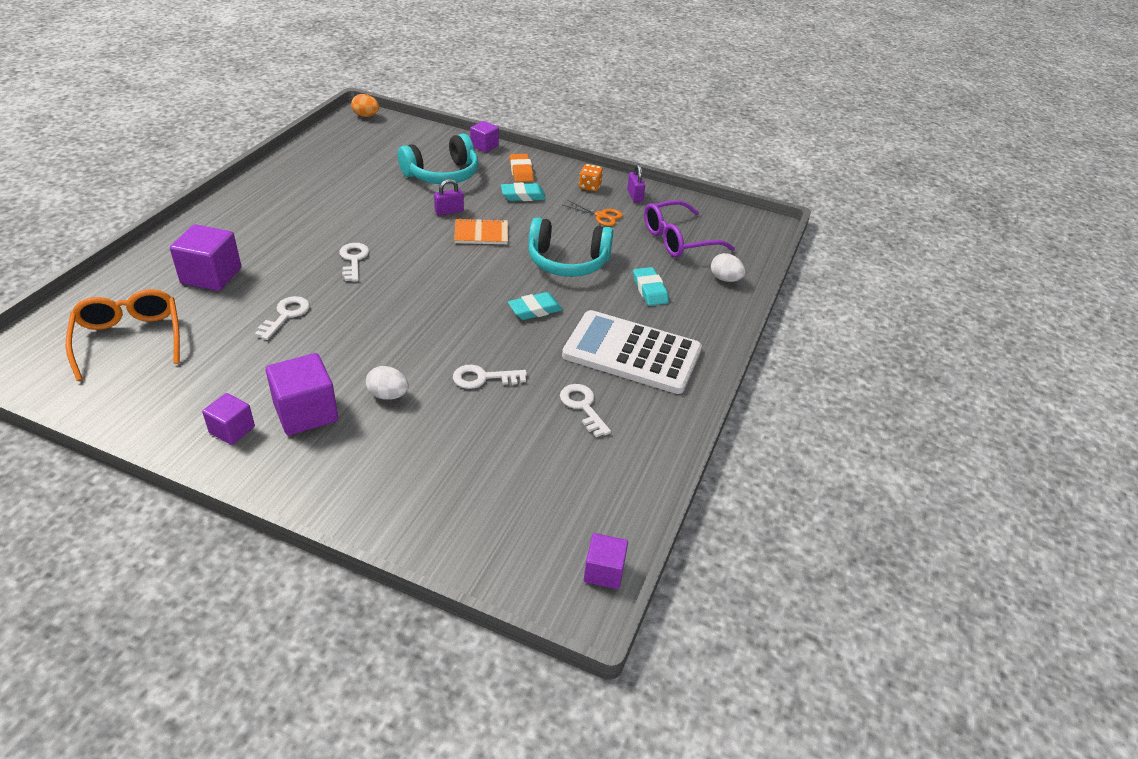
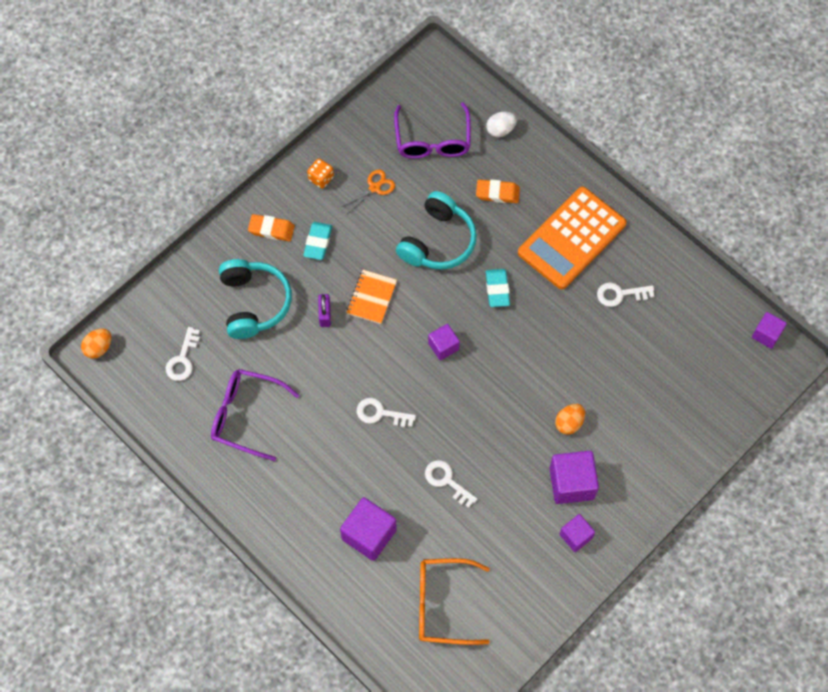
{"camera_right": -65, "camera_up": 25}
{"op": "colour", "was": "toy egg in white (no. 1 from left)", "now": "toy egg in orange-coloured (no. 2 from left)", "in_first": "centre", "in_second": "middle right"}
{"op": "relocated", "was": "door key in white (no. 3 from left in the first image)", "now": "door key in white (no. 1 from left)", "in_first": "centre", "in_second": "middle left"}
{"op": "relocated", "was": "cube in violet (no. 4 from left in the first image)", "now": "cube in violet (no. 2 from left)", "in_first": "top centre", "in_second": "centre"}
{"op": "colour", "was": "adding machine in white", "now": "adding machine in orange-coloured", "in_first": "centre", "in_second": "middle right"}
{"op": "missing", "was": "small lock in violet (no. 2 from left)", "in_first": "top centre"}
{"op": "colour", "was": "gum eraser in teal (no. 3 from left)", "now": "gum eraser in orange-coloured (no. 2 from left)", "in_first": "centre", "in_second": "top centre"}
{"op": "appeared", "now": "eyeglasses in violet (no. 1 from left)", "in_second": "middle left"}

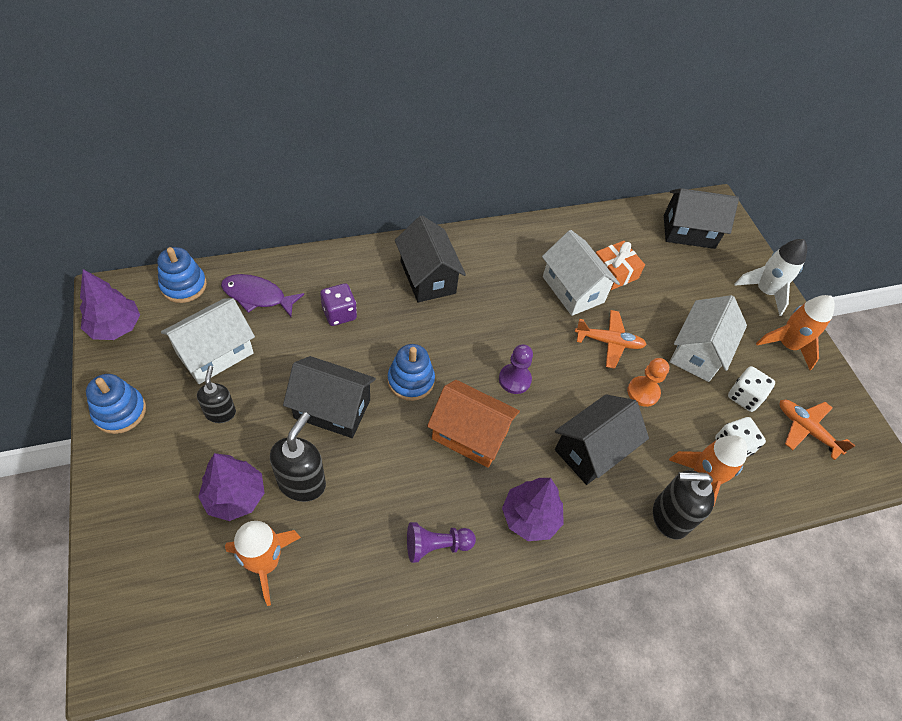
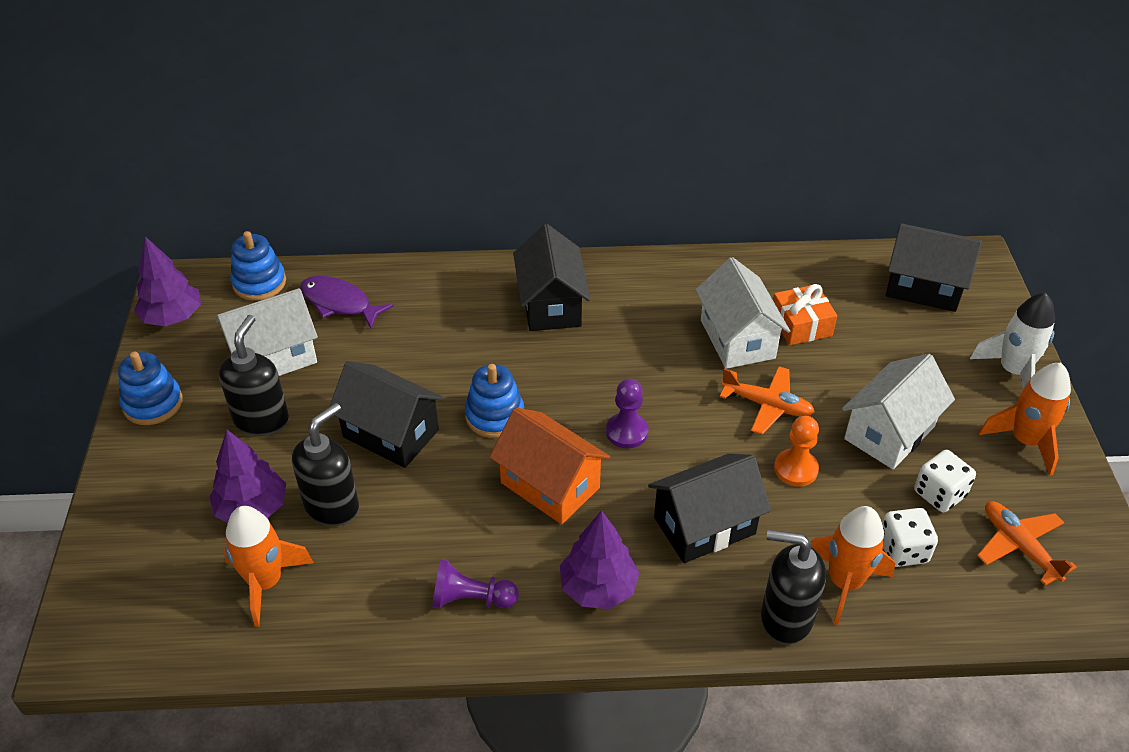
{"camera_right": 20, "camera_up": -10}
{"op": "size", "was": "soap dispenser in ebony (no. 1 from left)", "in_first": "middle left", "in_second": "middle left", "ratio": 1.55}
{"op": "missing", "was": "die in violet", "in_first": "centre"}

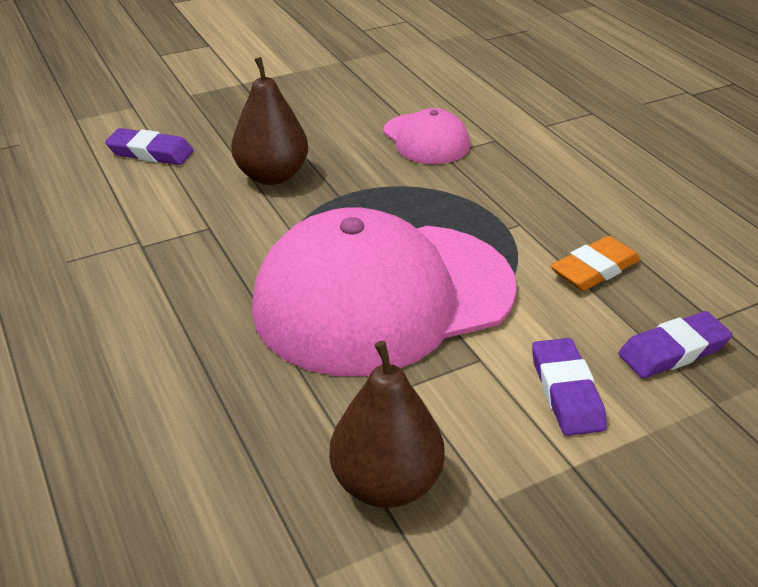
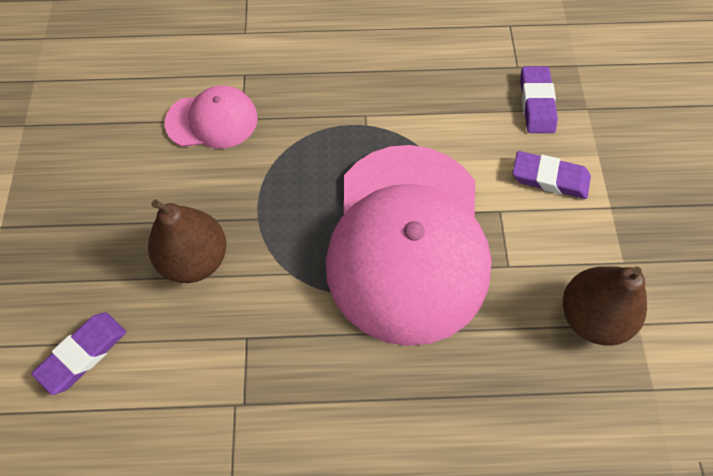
{"camera_right": -65, "camera_up": 25}
{"op": "missing", "was": "gum eraser in orange-coloured", "in_first": "middle right"}

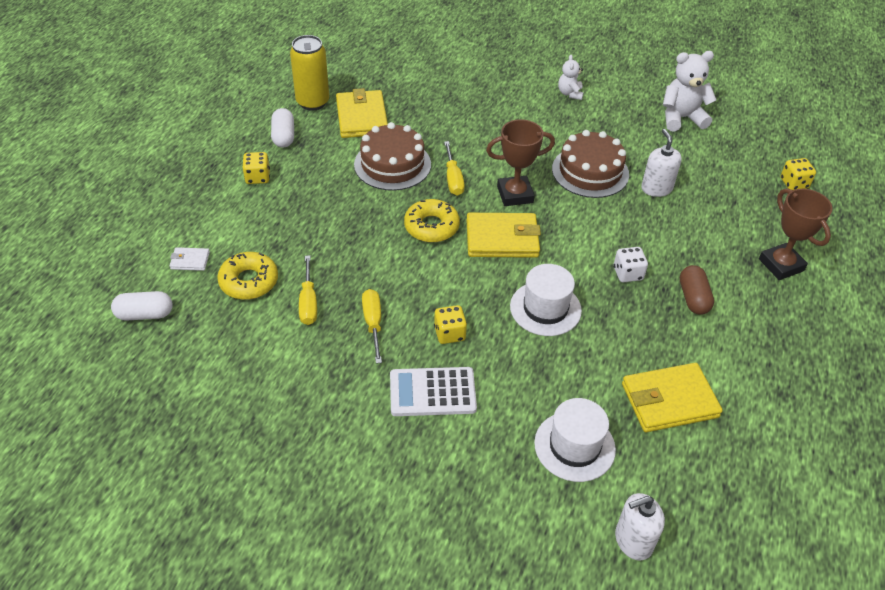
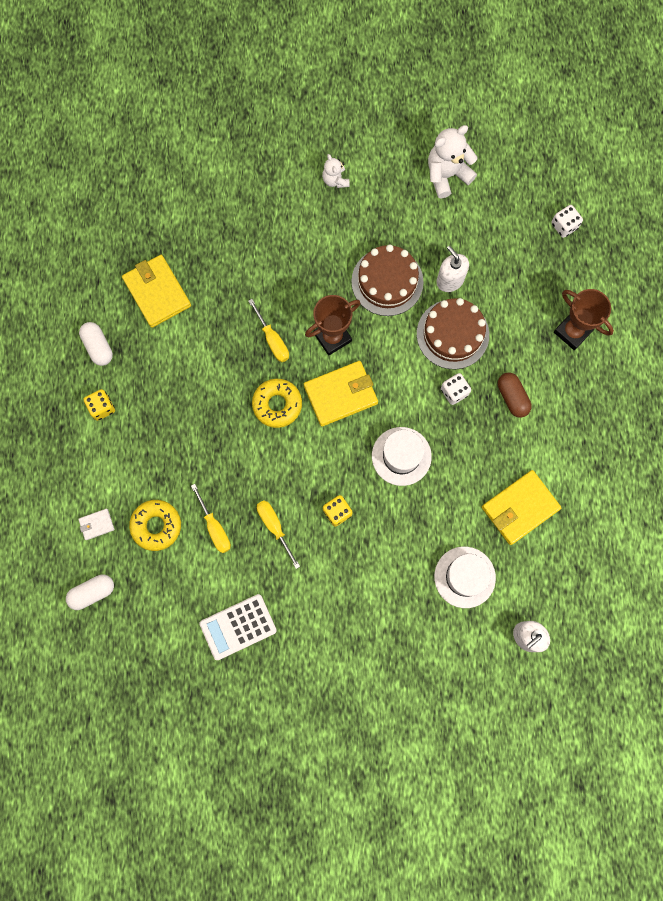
{"camera_right": -20, "camera_up": 30}
{"op": "missing", "was": "can in golden", "in_first": "top centre"}
{"op": "relocated", "was": "layer cake in russet (no. 1 from left in the first image)", "now": "layer cake in russet (no. 2 from left)", "in_first": "top centre", "in_second": "middle right"}
{"op": "relocated", "was": "adding machine in white", "in_first": "centre", "in_second": "bottom centre"}
{"op": "colour", "was": "die in golden (no. 3 from left)", "now": "die in white (no. 2 from left)", "in_first": "top right", "in_second": "top right"}

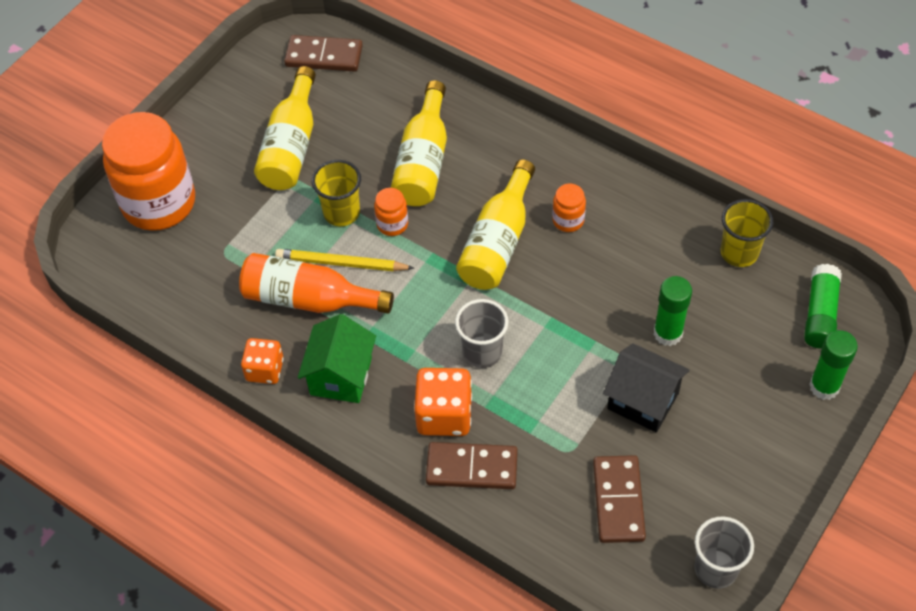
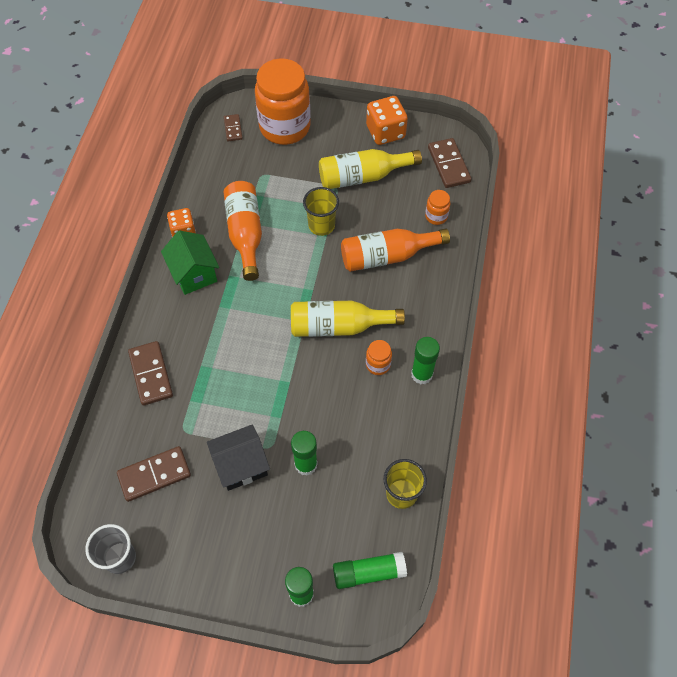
{"camera_right": 65, "camera_up": 5}
{"op": "missing", "was": "wooden pencil in golden", "in_first": "centre"}
{"op": "spun", "was": "house in green", "in_first": "centre", "in_second": "middle left", "clockwise": 75}
{"op": "relocated", "was": "jar in orange-coloured (no. 2 from left in the first image)", "now": "jar in orange-coloured (no. 3 from left)", "in_first": "centre", "in_second": "top centre"}
{"op": "colour", "was": "bottle in golden (no. 2 from left)", "now": "bottle in orange-coloured (no. 2 from left)", "in_first": "top centre", "in_second": "centre"}
{"op": "relocated", "was": "die in orange-coloured (no. 2 from left)", "in_first": "centre", "in_second": "top centre"}
{"op": "missing", "was": "cup in gray (no. 1 from left)", "in_first": "centre"}
{"op": "spun", "was": "house in ebony", "in_first": "middle right", "in_second": "bottom centre", "clockwise": 60}
{"op": "appeared", "now": "domino in russet (no. 3 from left)", "in_second": "top centre"}
{"op": "appeared", "now": "glue in green (no. 4 from left)", "in_second": "centre"}

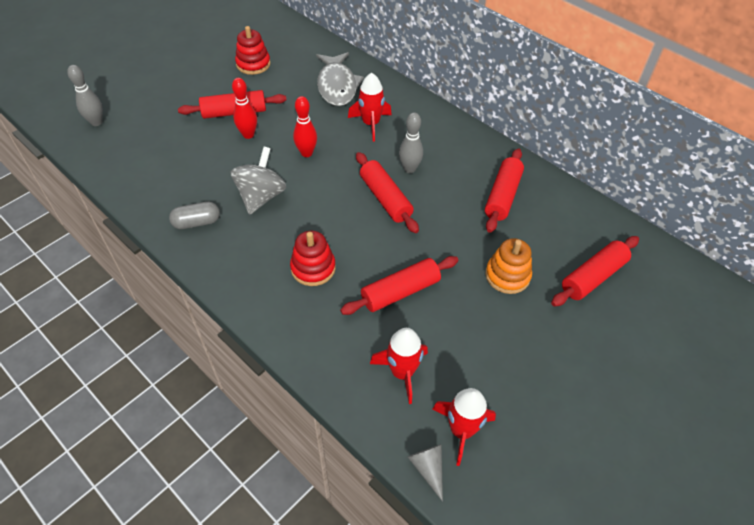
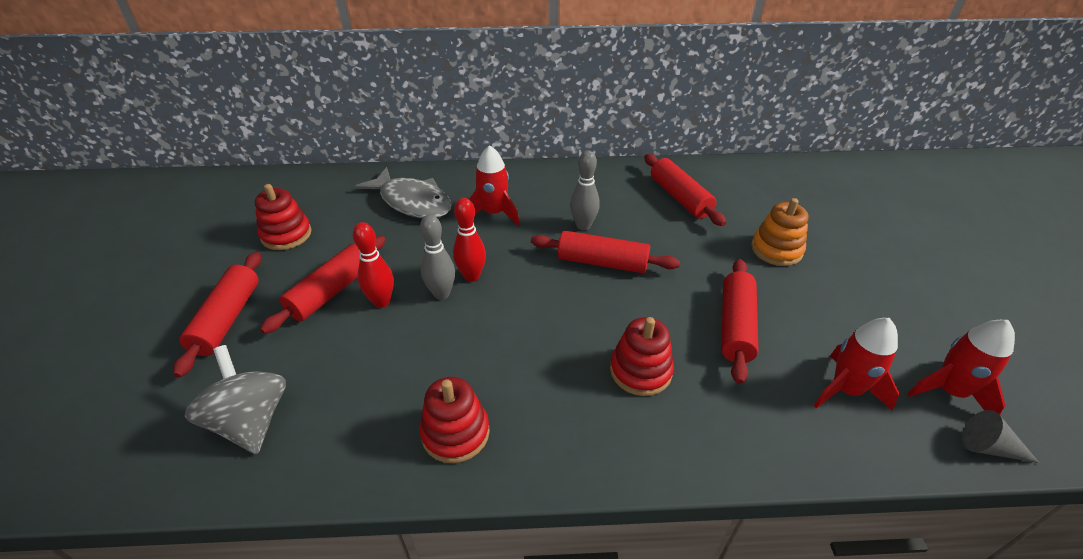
{"camera_right": -45, "camera_up": -10}
{"op": "relocated", "was": "tenpin in gray (no. 1 from left)", "in_first": "top left", "in_second": "centre"}
{"op": "exchanged", "was": "pill shape in gray", "now": "stacking toy in red (no. 2 from left)", "in_first": "middle left", "in_second": "bottom centre"}
{"op": "relocated", "was": "whirligig in gray", "in_first": "centre", "in_second": "bottom left"}
{"op": "relocated", "was": "dough roller in red (no. 5 from left in the first image)", "now": "dough roller in red (no. 1 from left)", "in_first": "middle right", "in_second": "middle left"}

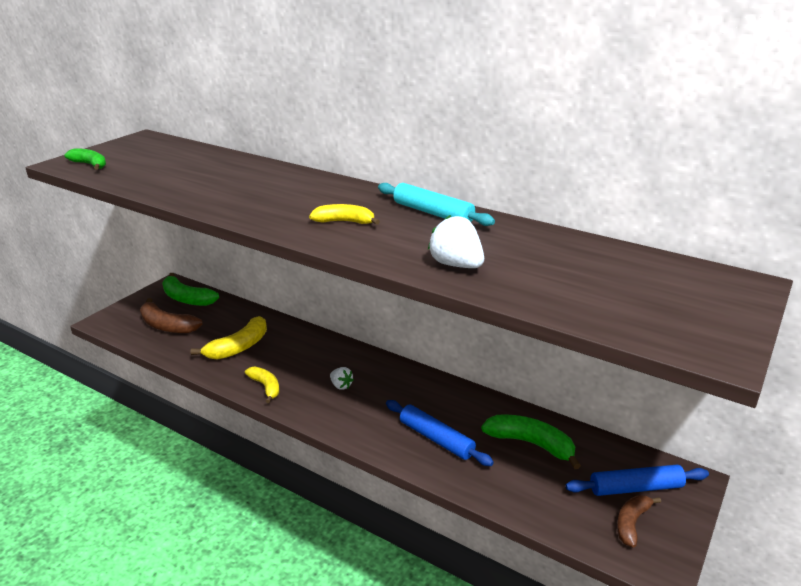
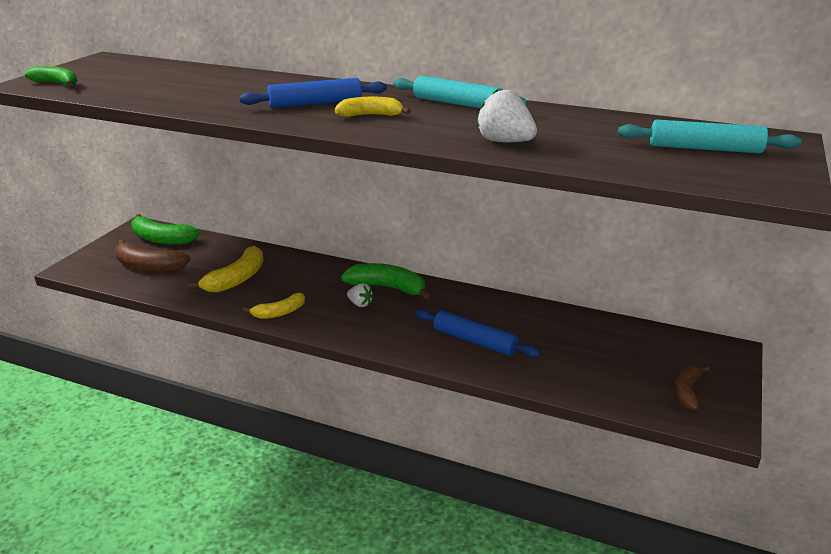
{"camera_right": -10, "camera_up": 0}
{"op": "spun", "was": "banana in golden (no. 2 from left)", "in_first": "middle left", "in_second": "middle left", "clockwise": 105}
{"op": "relocated", "was": "banana in green (no. 3 from left)", "in_first": "bottom centre", "in_second": "centre"}
{"op": "relocated", "was": "dough roller in royal blue (no. 2 from left in the first image)", "now": "dough roller in royal blue (no. 1 from left)", "in_first": "bottom right", "in_second": "top centre"}
{"op": "appeared", "now": "dough roller in teal (no. 2 from left)", "in_second": "top right"}

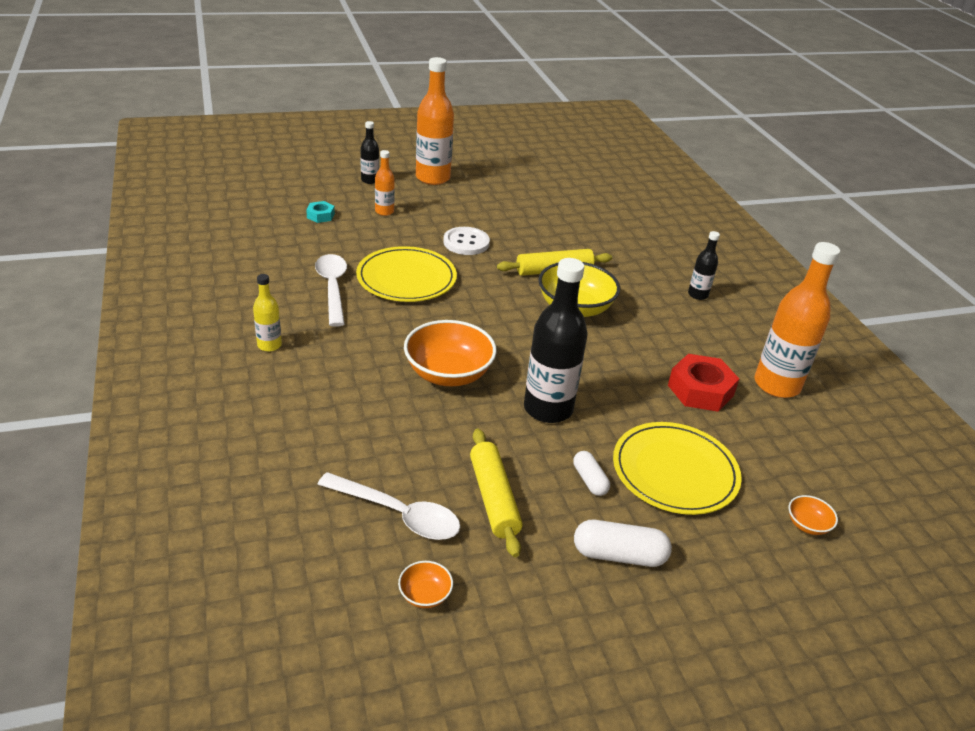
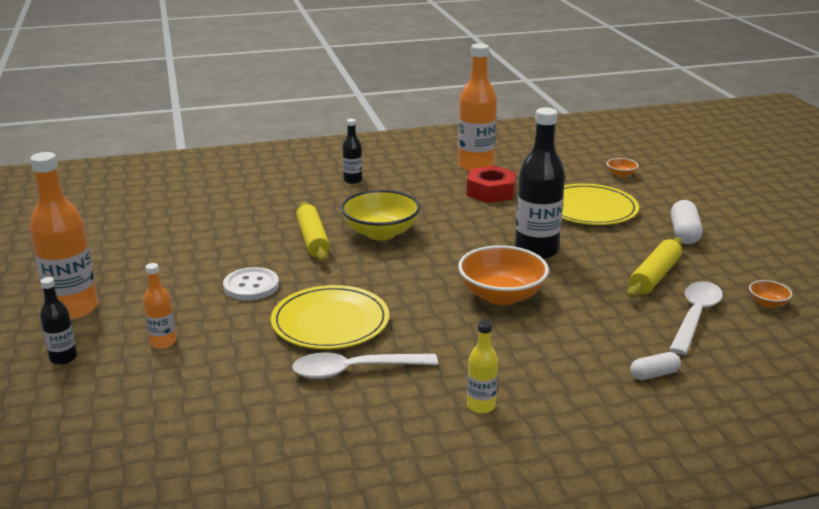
{"camera_right": -85, "camera_up": -10}
{"op": "missing", "was": "hex nut in teal", "in_first": "top left"}
{"op": "spun", "was": "dough roller in golden (no. 1 from left in the first image)", "in_first": "bottom centre", "in_second": "middle right", "clockwise": -45}
{"op": "relocated", "was": "pill shape in white (no. 1 from left)", "in_first": "centre", "in_second": "bottom right"}

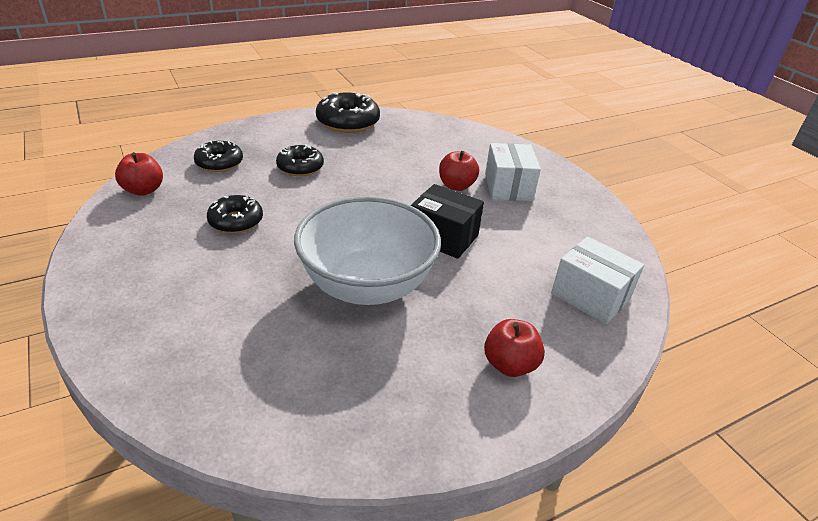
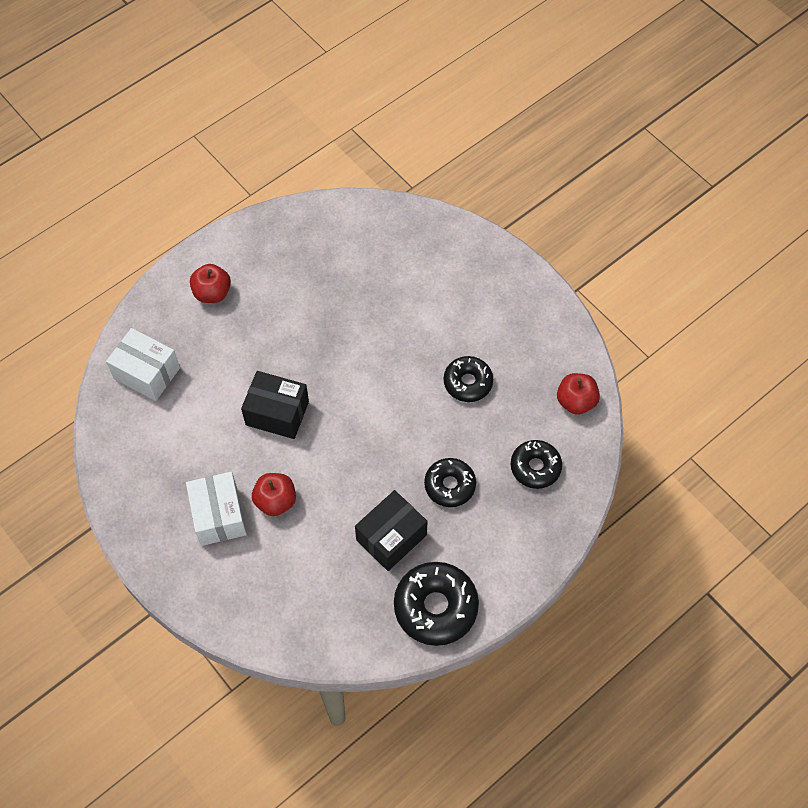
{"camera_right": 170, "camera_up": 25}
{"op": "missing", "was": "serving bowl in white", "in_first": "centre"}
{"op": "appeared", "now": "package in ebony (no. 2 from left)", "in_second": "centre"}

